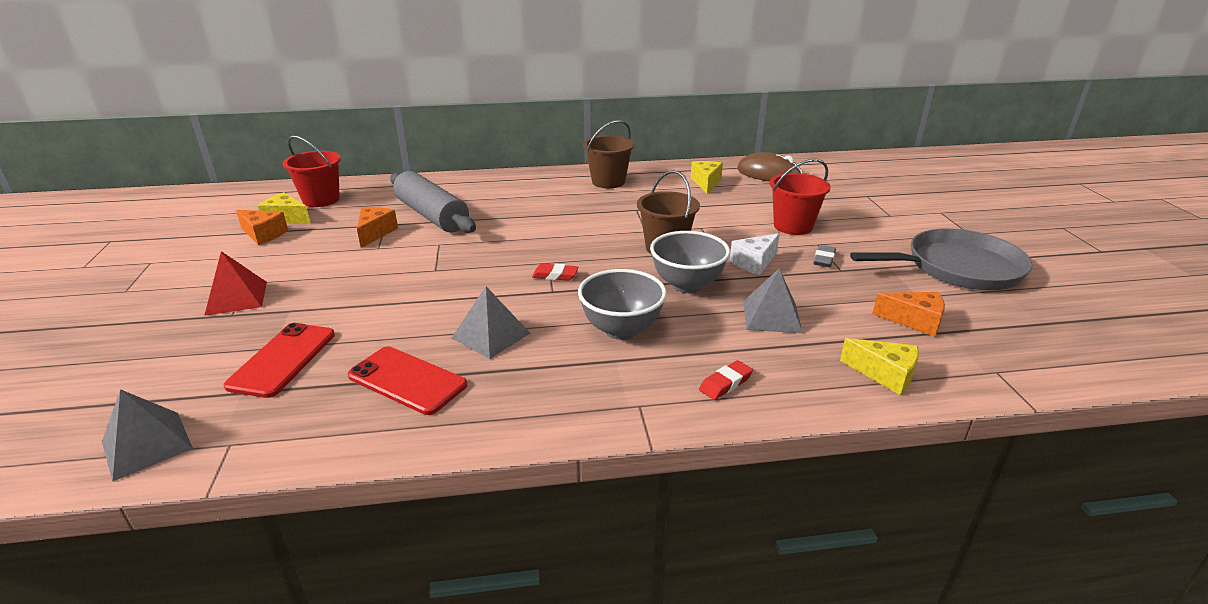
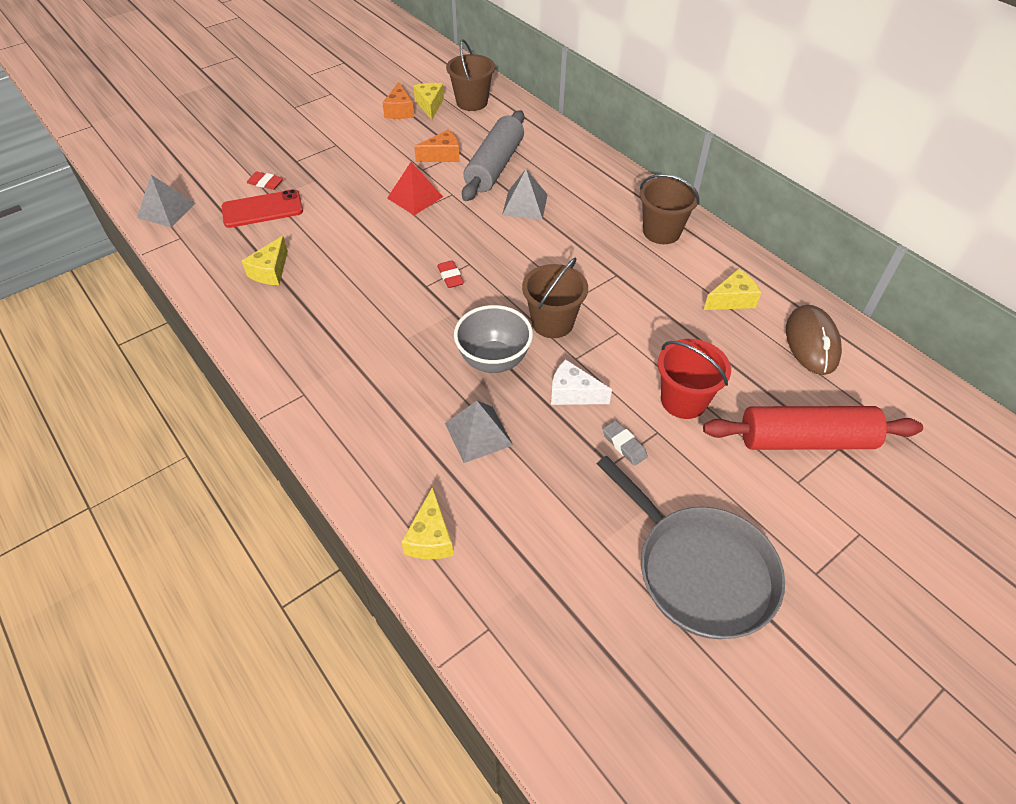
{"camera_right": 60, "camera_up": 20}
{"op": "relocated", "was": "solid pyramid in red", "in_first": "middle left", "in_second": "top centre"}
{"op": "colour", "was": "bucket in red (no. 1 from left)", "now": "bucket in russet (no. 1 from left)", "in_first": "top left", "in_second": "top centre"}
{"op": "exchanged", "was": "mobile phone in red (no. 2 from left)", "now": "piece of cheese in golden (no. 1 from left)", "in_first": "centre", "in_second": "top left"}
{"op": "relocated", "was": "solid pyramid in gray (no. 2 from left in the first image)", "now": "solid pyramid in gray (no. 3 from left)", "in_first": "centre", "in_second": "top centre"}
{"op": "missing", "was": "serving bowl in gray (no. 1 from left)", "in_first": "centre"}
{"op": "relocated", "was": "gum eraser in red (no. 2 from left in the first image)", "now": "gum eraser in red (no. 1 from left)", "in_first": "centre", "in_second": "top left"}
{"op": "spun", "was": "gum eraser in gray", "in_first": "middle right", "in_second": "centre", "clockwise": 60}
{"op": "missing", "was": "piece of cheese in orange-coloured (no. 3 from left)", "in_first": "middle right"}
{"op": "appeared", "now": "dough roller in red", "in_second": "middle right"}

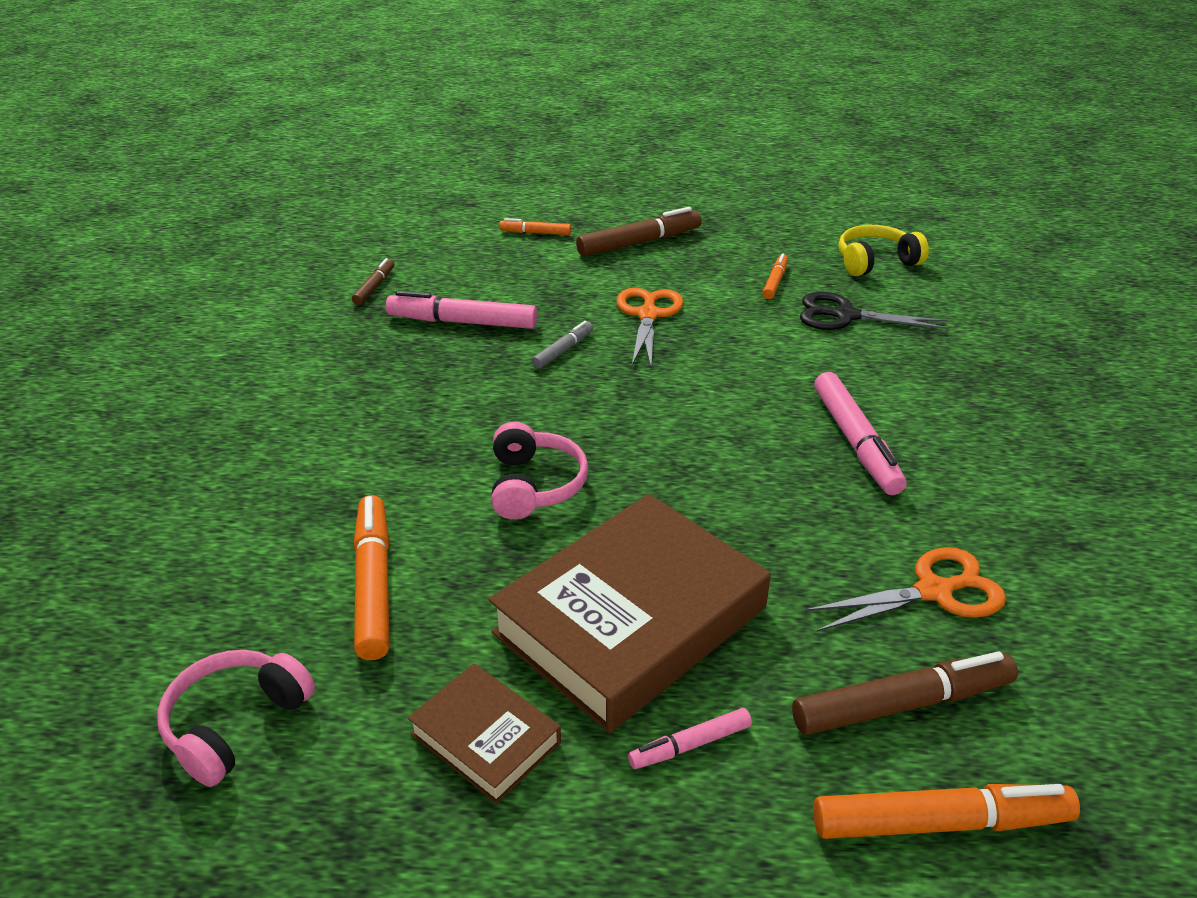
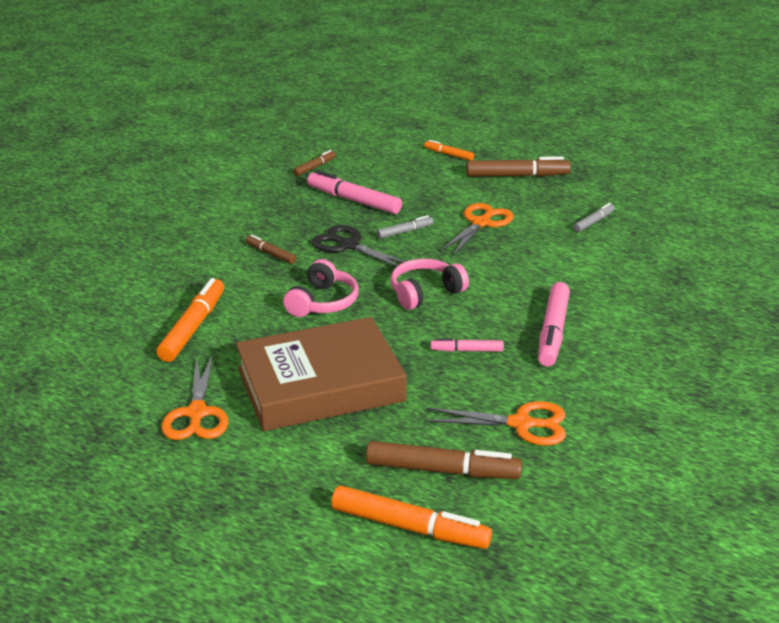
{"camera_right": 25, "camera_up": -5}
{"op": "relocated", "was": "headphones in rose-pink (no. 1 from left in the first image)", "now": "headphones in rose-pink (no. 2 from left)", "in_first": "bottom left", "in_second": "centre"}
{"op": "exchanged", "was": "hardcover in russet (no. 1 from left)", "now": "shears in orange-coloured (no. 1 from left)", "in_first": "bottom centre", "in_second": "middle left"}
{"op": "relocated", "was": "felt pen in rose-pink (no. 2 from left)", "in_first": "bottom centre", "in_second": "centre"}
{"op": "colour", "was": "felt pen in orange-coloured (no. 3 from left)", "now": "felt pen in gray (no. 2 from left)", "in_first": "top centre", "in_second": "middle right"}
{"op": "relocated", "was": "shears in ebony", "in_first": "middle right", "in_second": "centre"}
{"op": "missing", "was": "headphones in golden", "in_first": "top right"}
{"op": "appeared", "now": "felt pen in russet (no. 1 from left)", "in_second": "centre"}

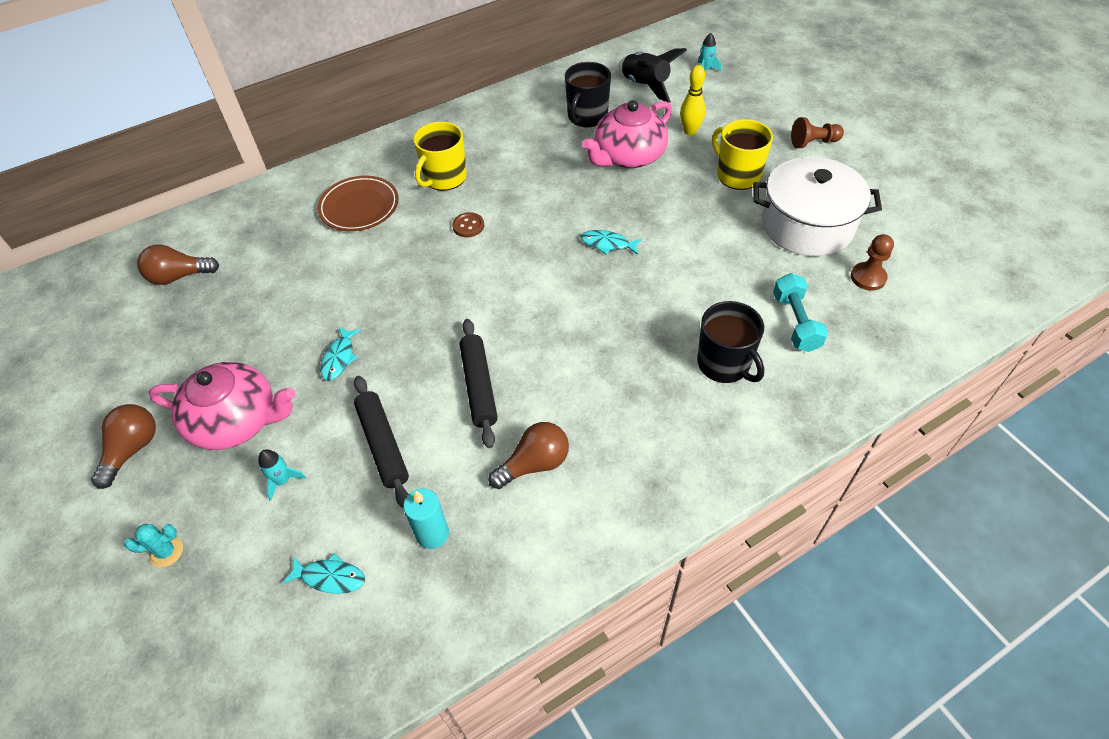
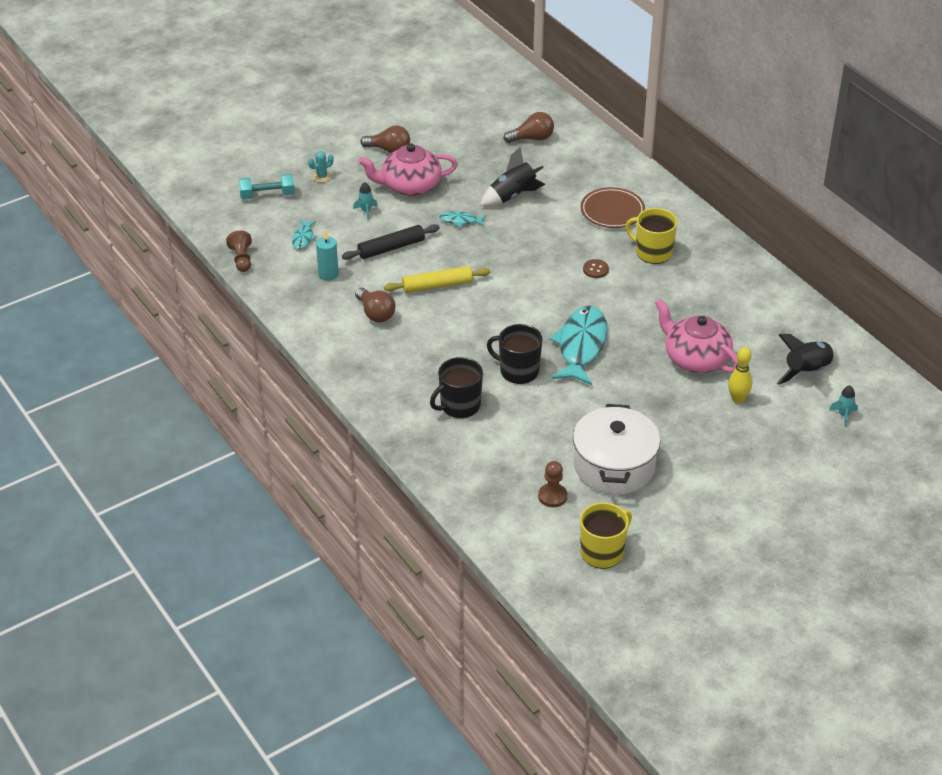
{"camera_right": 85, "camera_up": -10}
{"op": "spun", "was": "saguaro cactus in teal", "in_first": "bottom left", "in_second": "top centre", "clockwise": 75}
{"op": "spun", "was": "bulb in russet (no. 2 from left in the first image)", "in_first": "middle left", "in_second": "top centre", "clockwise": 90}
{"op": "spun", "was": "teapot in rose-pink (no. 1 from left)", "in_first": "middle left", "in_second": "top centre", "clockwise": 75}
{"op": "colour", "was": "dough roller in ebony (no. 2 from left)", "now": "dough roller in golden", "in_first": "centre", "in_second": "centre"}
{"op": "relocated", "was": "mug in ebony (no. 1 from left in the first image)", "now": "mug in ebony (no. 2 from left)", "in_first": "top centre", "in_second": "centre"}
{"op": "size", "was": "toy fish in teal (no. 3 from left)", "in_first": "top centre", "in_second": "centre", "ratio": 2.22}
{"op": "relocated", "was": "mug in golden (no. 2 from left in the first image)", "now": "mug in golden (no. 1 from left)", "in_first": "top right", "in_second": "bottom centre"}
{"op": "relocated", "was": "dumbbell in teal", "in_first": "middle right", "in_second": "top left"}
{"op": "relocated", "was": "game pawn in russet (no. 1 from left)", "in_first": "top right", "in_second": "top left"}
{"op": "appeared", "now": "rocket in ebony (no. 1 from left)", "in_second": "top centre"}

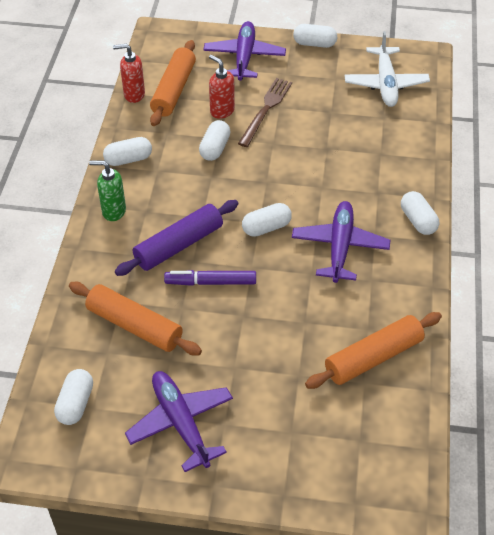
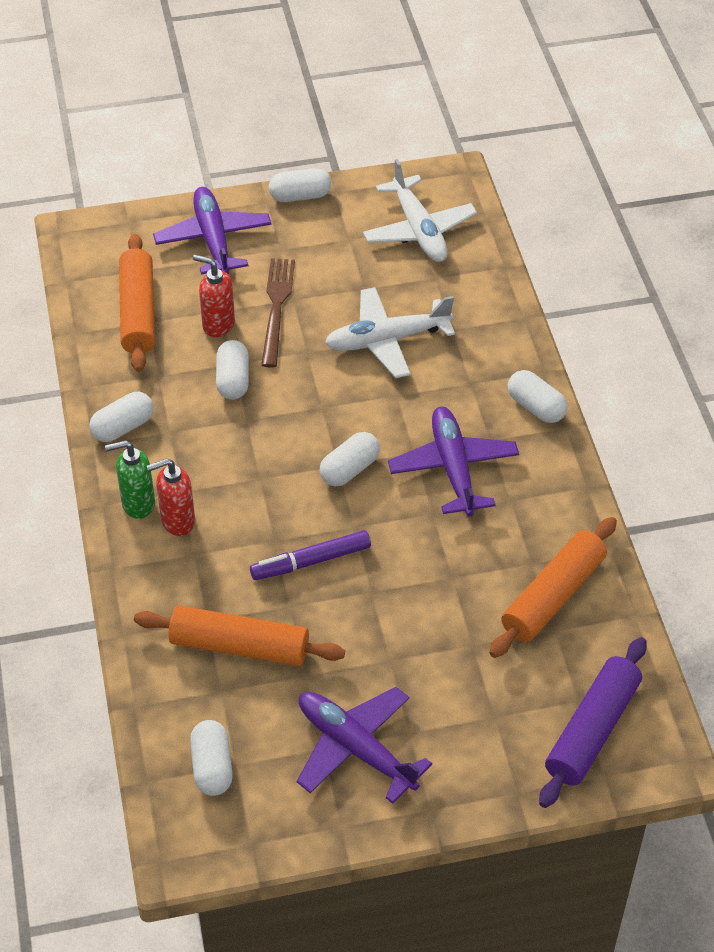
{"camera_right": -20, "camera_up": 0}
{"op": "relocated", "was": "soap dispenser in red (no. 1 from left)", "in_first": "top left", "in_second": "middle left"}
{"op": "relocated", "was": "dough roller in violet", "in_first": "centre", "in_second": "bottom right"}
{"op": "appeared", "now": "plane in white (no. 1 from left)", "in_second": "centre"}

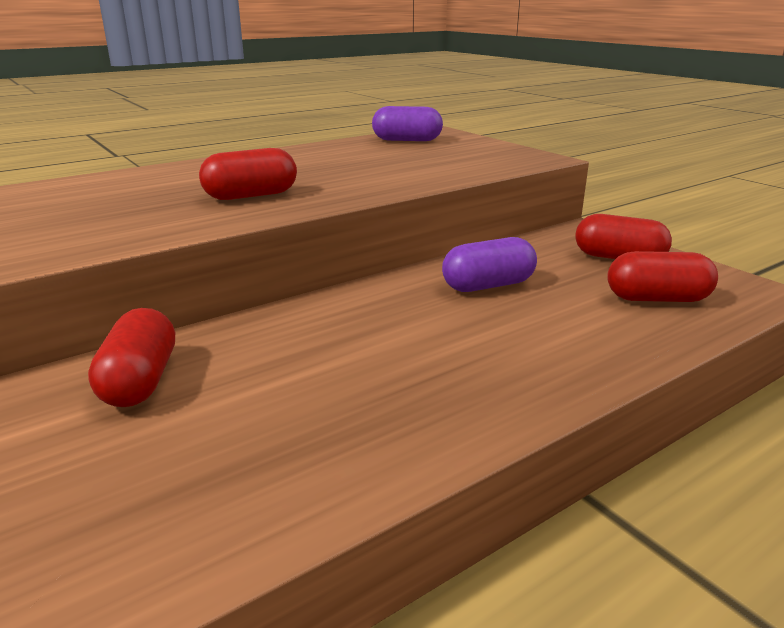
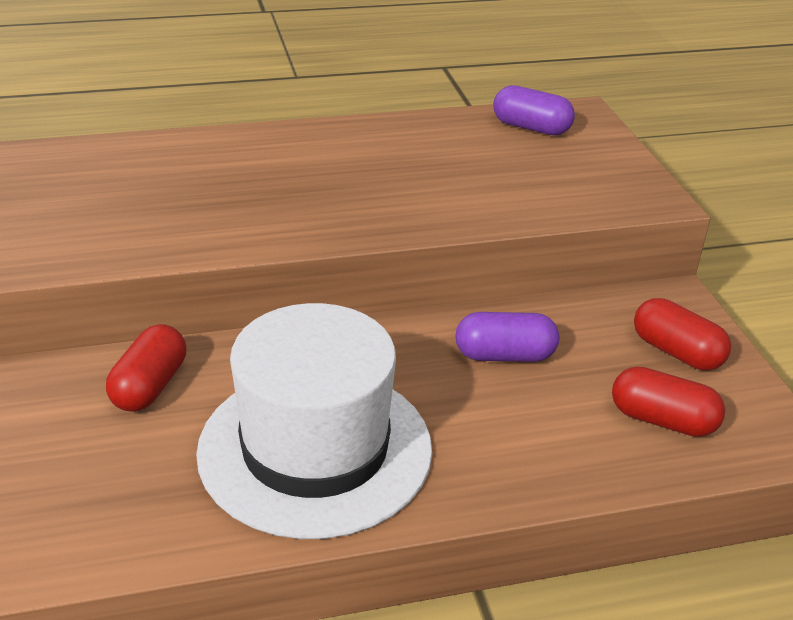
{"camera_right": 20, "camera_up": 10}
{"op": "missing", "was": "pill shape in red (no. 2 from left)", "in_first": "top left"}
{"op": "appeared", "now": "hat in white", "in_second": "bottom centre"}

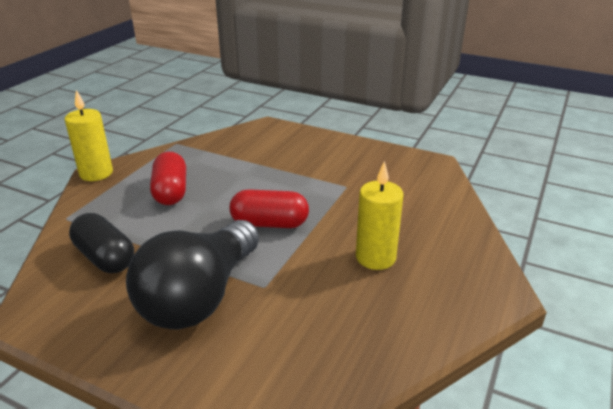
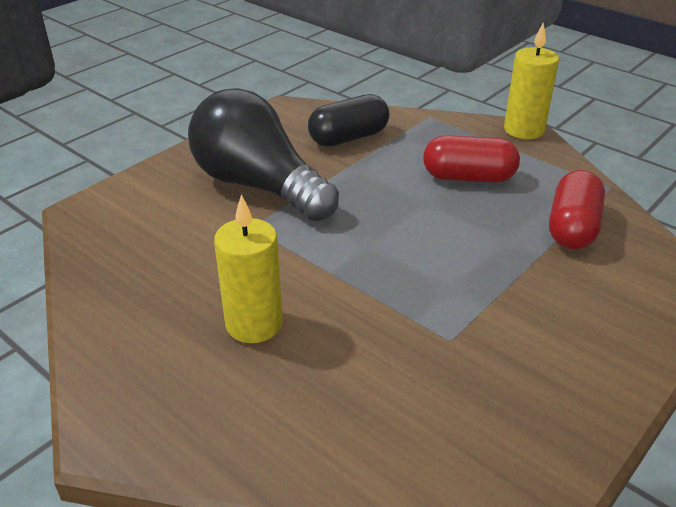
{"camera_right": 105, "camera_up": 5}
{"op": "relocated", "was": "pill shape in red (no. 2 from left)", "in_first": "centre", "in_second": "middle right"}

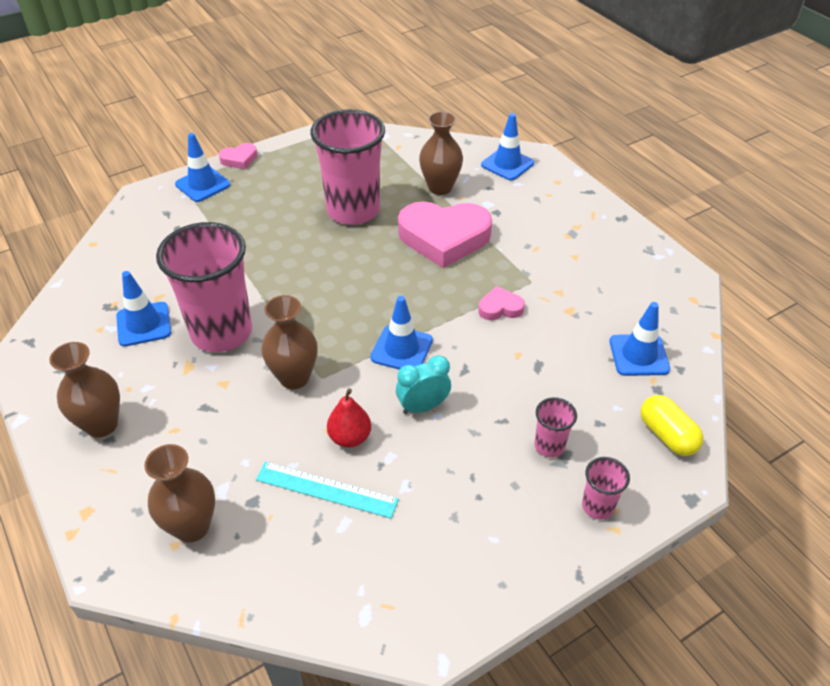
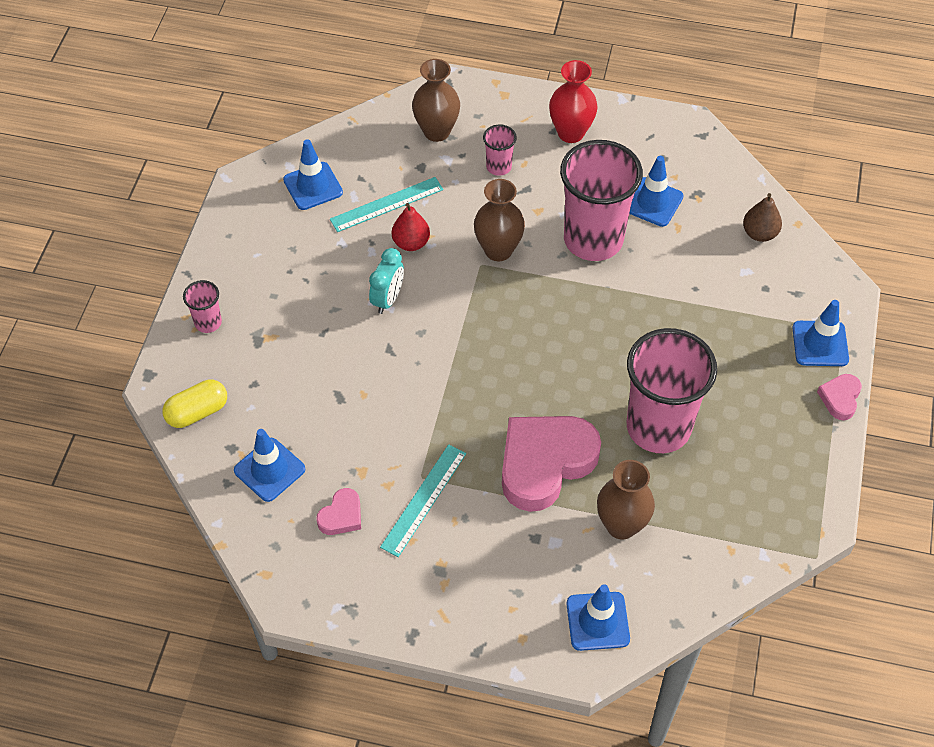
{"camera_right": 135, "camera_up": 10}
{"op": "colour", "was": "vase in russet (no. 1 from left)", "now": "vase in red", "in_first": "middle left", "in_second": "top centre"}
{"op": "relocated", "was": "road cone in royal blue (no. 3 from left in the first image)", "now": "road cone in royal blue (no. 2 from left)", "in_first": "centre", "in_second": "top centre"}
{"op": "relocated", "was": "heart in rose-pink (no. 3 from left in the first image)", "now": "heart in rose-pink (no. 1 from left)", "in_first": "centre", "in_second": "bottom centre"}
{"op": "relocated", "was": "cup in rose-pink (no. 3 from left in the first image)", "now": "cup in rose-pink (no. 2 from left)", "in_first": "middle right", "in_second": "top centre"}
{"op": "spun", "was": "pill shape in golden", "in_first": "middle right", "in_second": "middle left", "clockwise": -45}
{"op": "appeared", "now": "straightedge in teal (no. 2 from left)", "in_second": "bottom centre"}
{"op": "appeared", "now": "toy pear in russet", "in_second": "top right"}

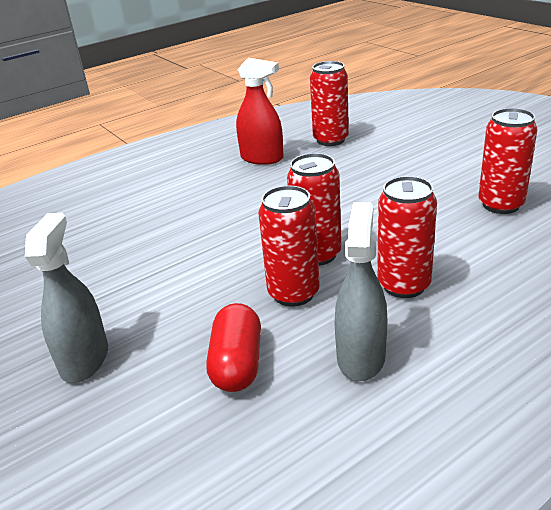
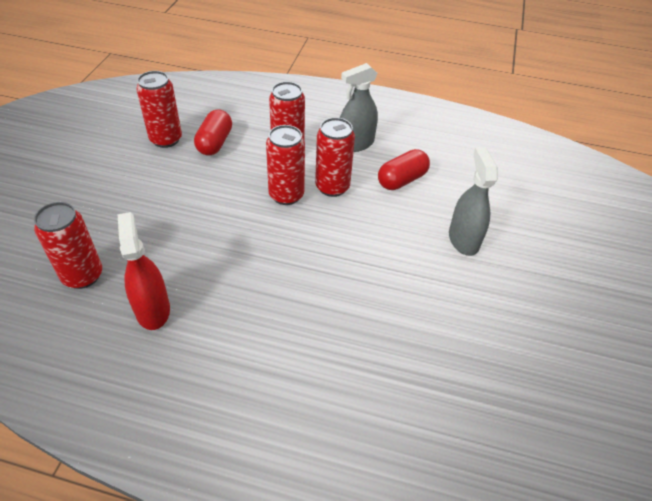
{"camera_right": -135, "camera_up": 15}
{"op": "spun", "was": "spray cleaner in gray (no. 1 from left in the first image)", "in_first": "middle left", "in_second": "middle right", "clockwise": 120}
{"op": "appeared", "now": "pill shape in red (no. 1 from left)", "in_second": "top left"}

